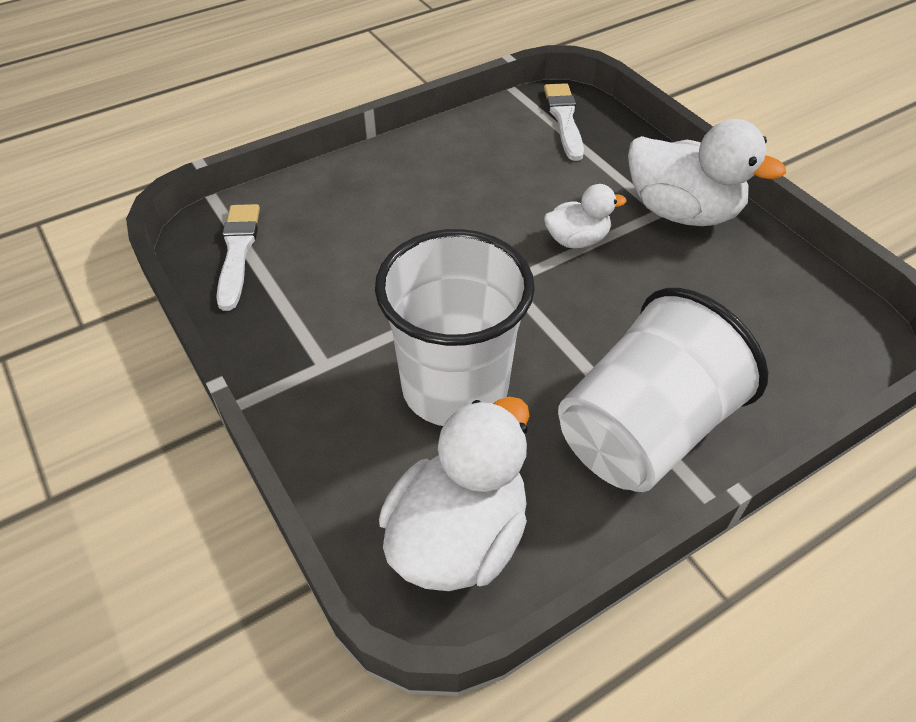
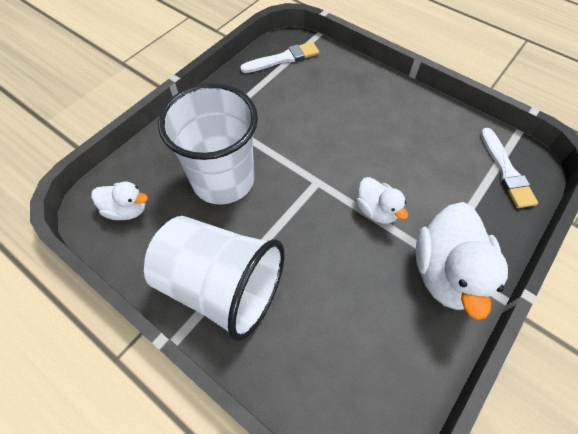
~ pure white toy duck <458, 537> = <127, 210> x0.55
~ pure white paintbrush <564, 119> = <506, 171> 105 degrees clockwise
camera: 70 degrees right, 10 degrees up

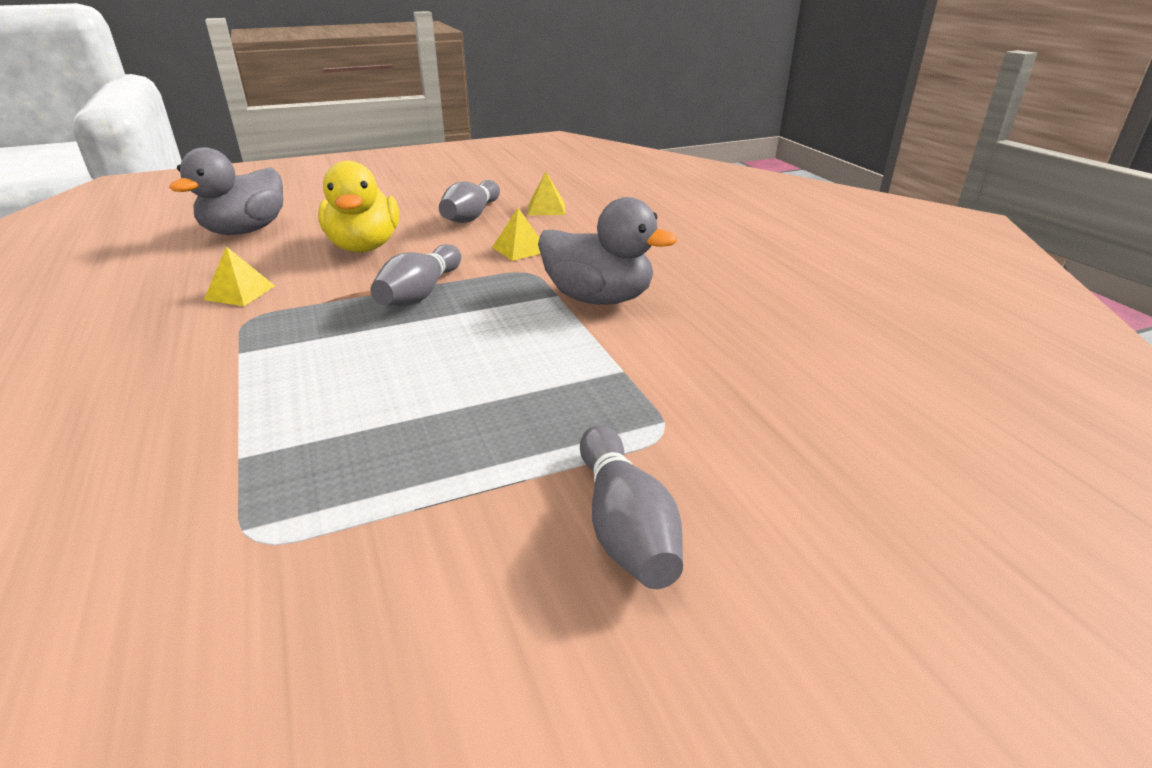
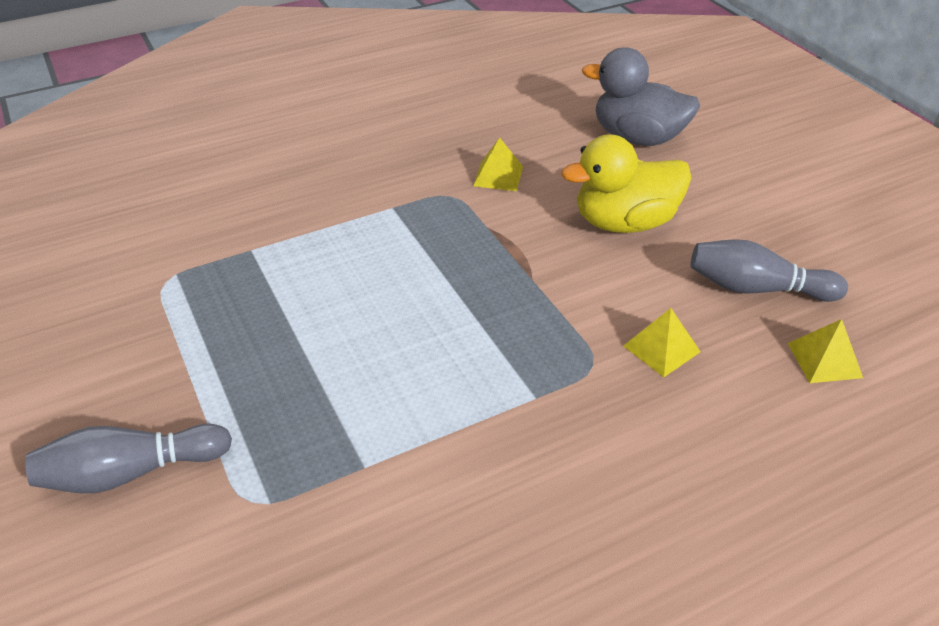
- gray tenpin <420, 293>
- gray toy duck <598, 298>
camera: 85 degrees right, 10 degrees up

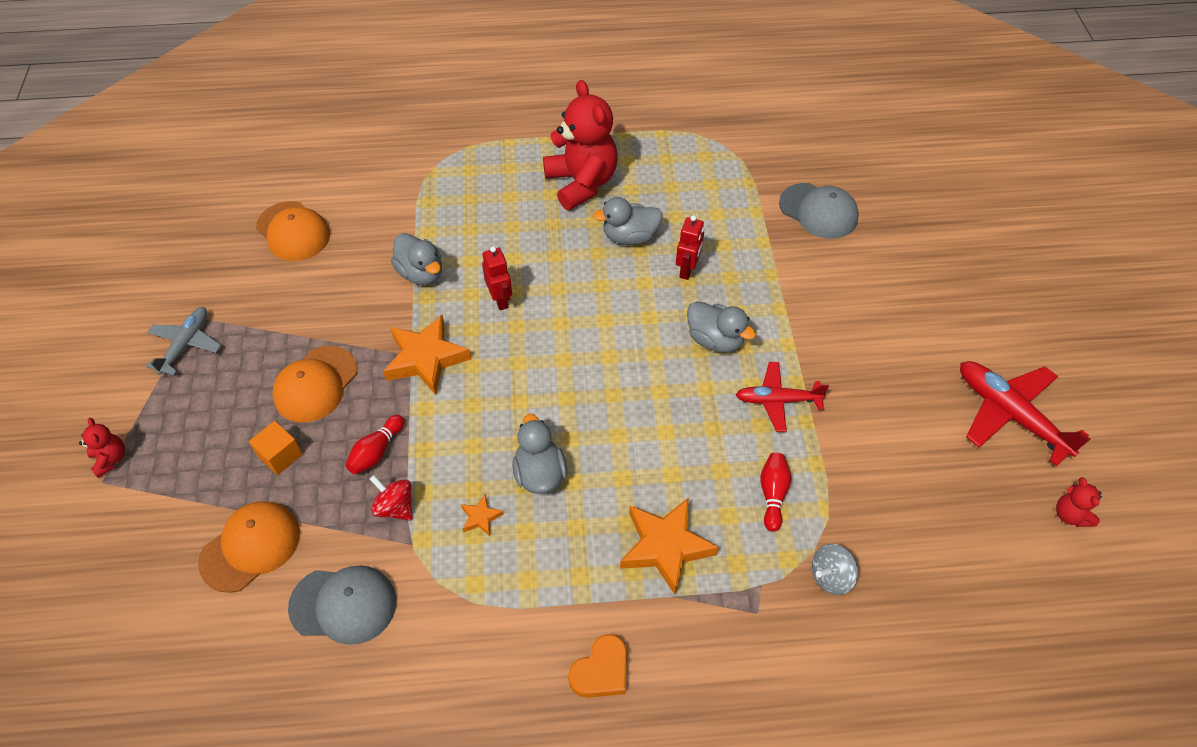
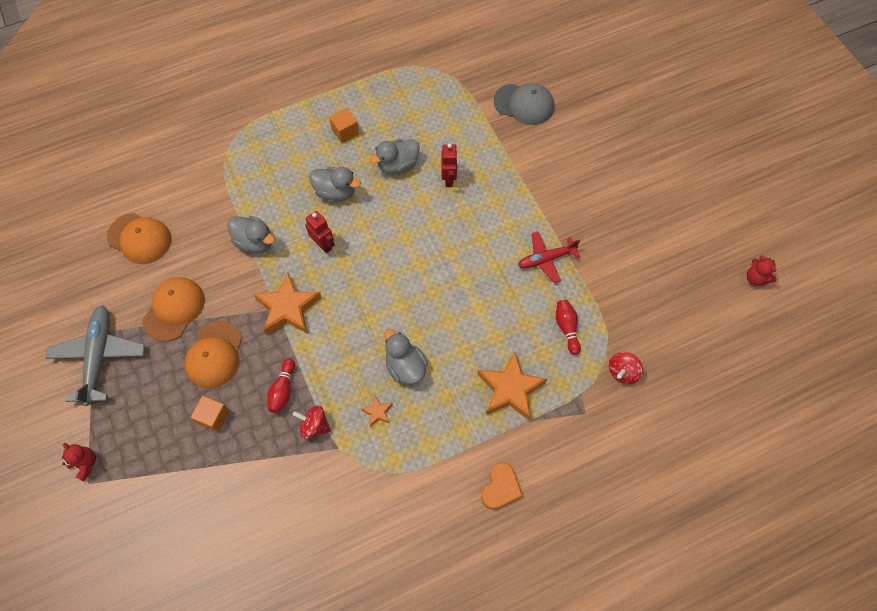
~ gray aeroplane <186, 344> = <99, 356> x1.55
~ orange peaked cap <250, 547> to <174, 309>
- gray peaked cap <343, 604>
~ crimson teddy <581, 183> to orange solid cube <345, 132>
~ gray toy duck <715, 340> to <335, 192>
~ gray toy top <830, 577> to crimson toy top <622, 372>
- crimson aeroplane <1009, 414>
camera: 20 degrees left, 10 degrees up

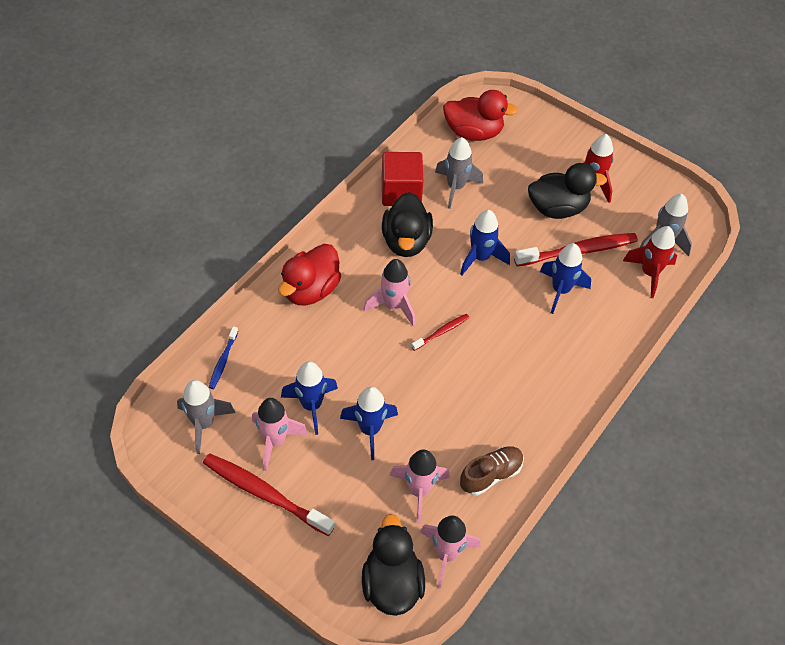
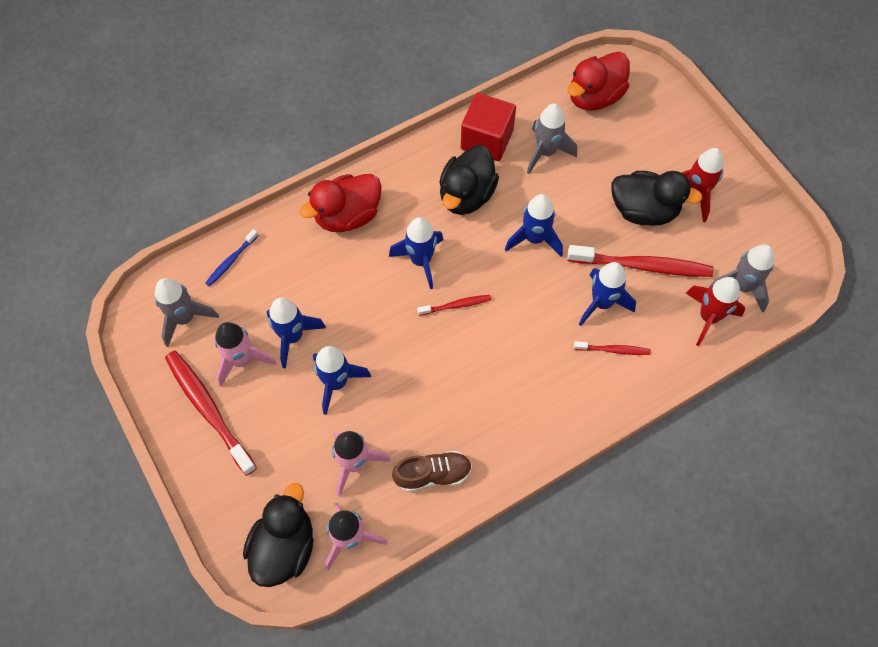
~ rose-pink spaceship <393, 306> to cobalt spaceship <421, 261>
~ crimson toy duck <473, 132> = <594, 97> 105 degrees clockwise
+ crimson tooth brush <613, 350>
camera: 25 degrees right, 10 degrees up

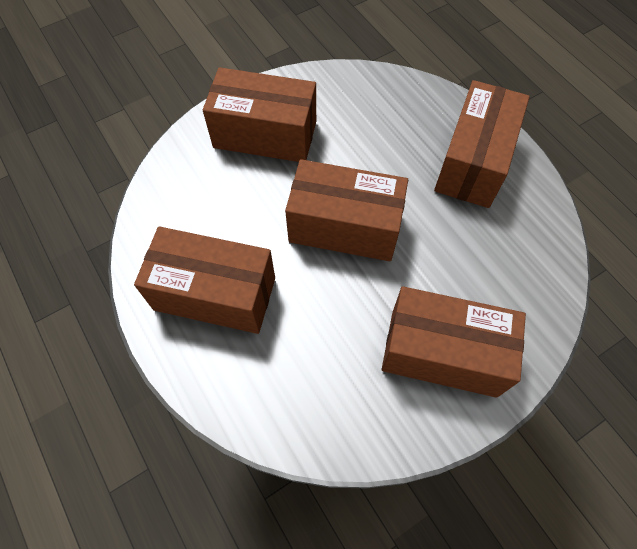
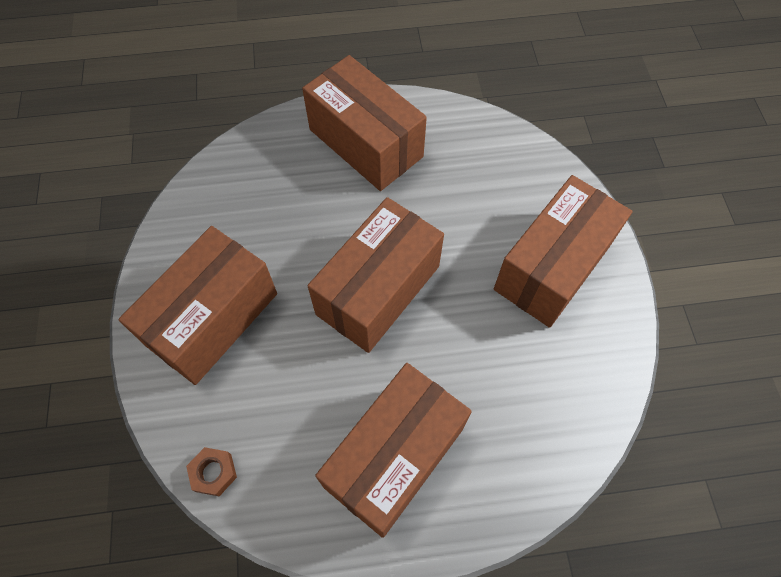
+ brown hex nut <213, 473>
camera: 65 degrees left, 0 degrees up

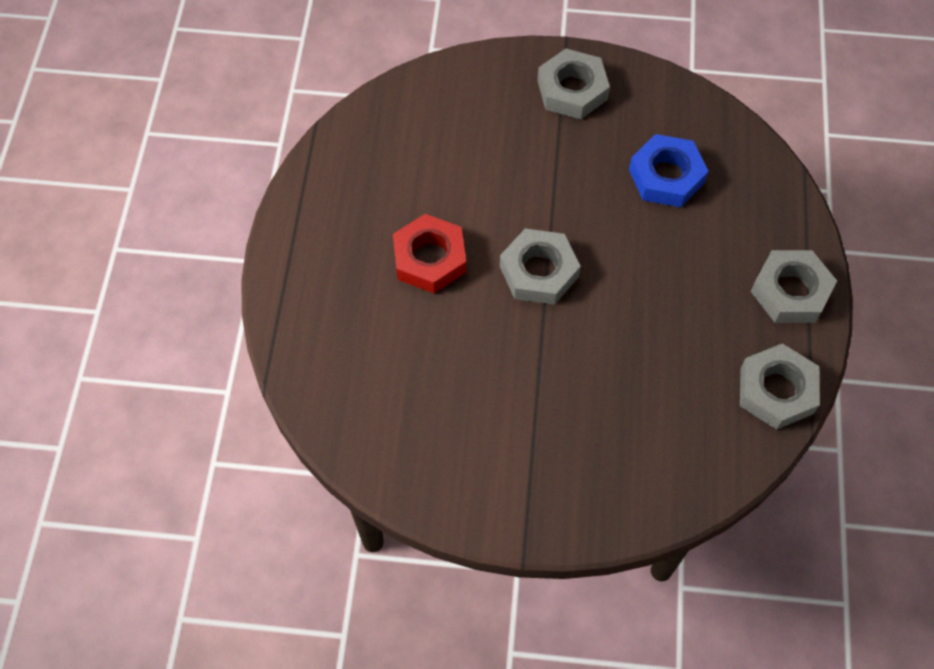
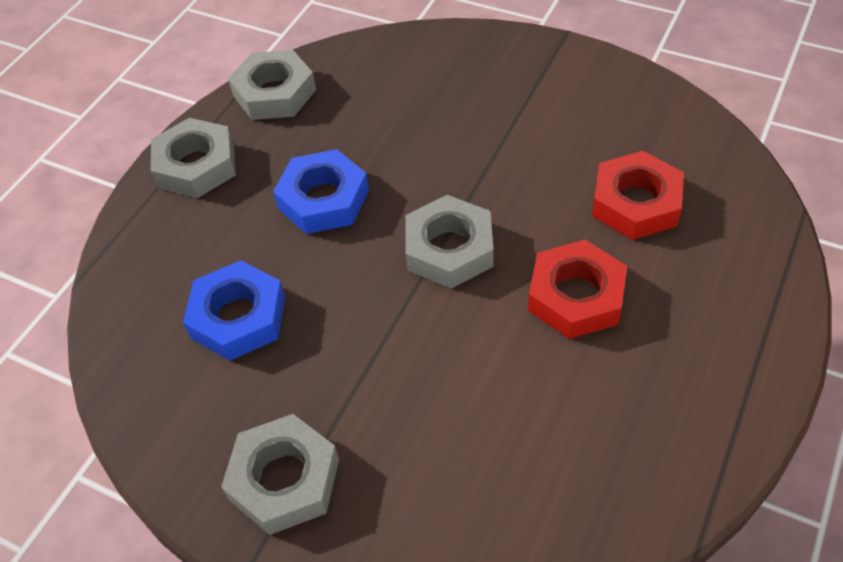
+ cobalt hex nut <323, 199>
+ crimson hex nut <635, 203>
camera: 155 degrees left, 10 degrees down

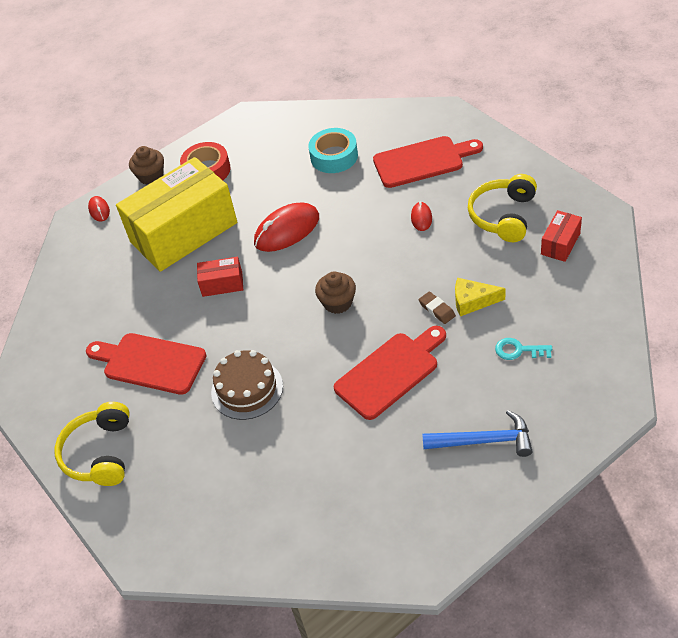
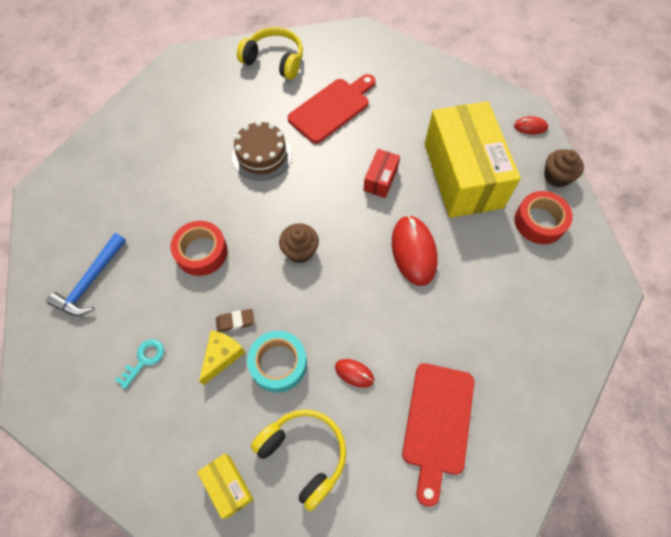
~ teal tape <334, 156> to <278, 363>
~ crimson bread board <390, 372> to crimson tape <201, 252>
~ crimson box <560, 244> to bright yellow box <228, 486>
camera: 110 degrees right, 15 degrees up

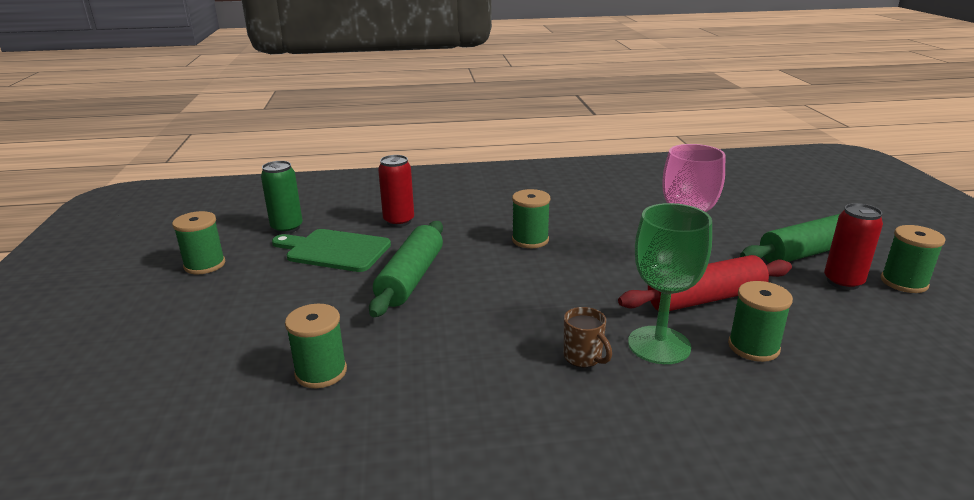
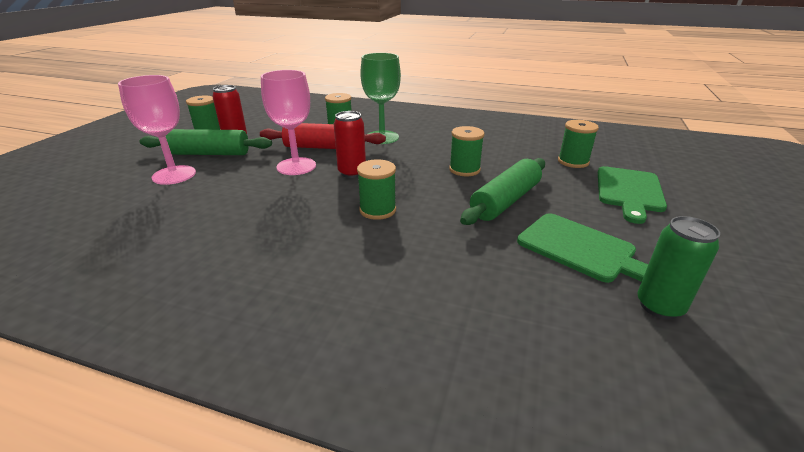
~ leaf-green reel of thread <205, 265> to <464, 170>
~ crimson tin <399, 221> to <352, 173>
- brown tea mug <583, 357>
+ rose-pink goblet <174, 175>
+ leaf-green bread board <629, 191>
camera: 155 degrees left, 5 degrees up

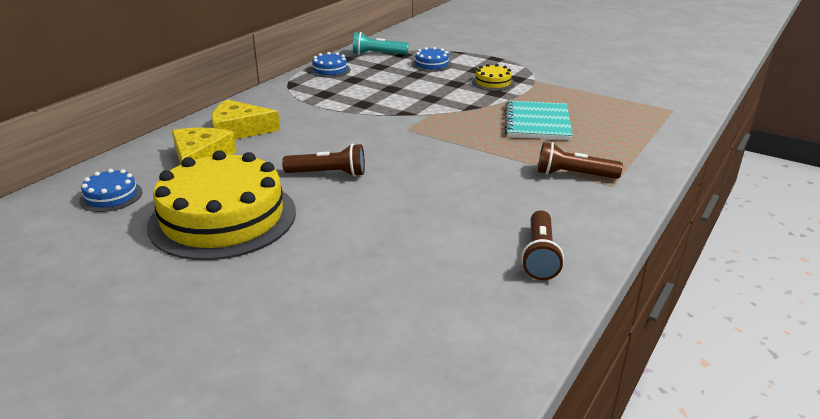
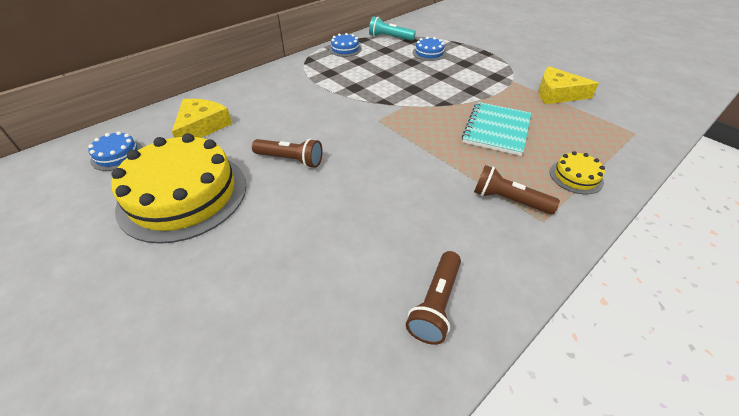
~ bright yellow cheese wedge <239, 130> to <557, 94>
~ bright yellow layer cake <493, 82> to <576, 176>
camera: 15 degrees right, 15 degrees up

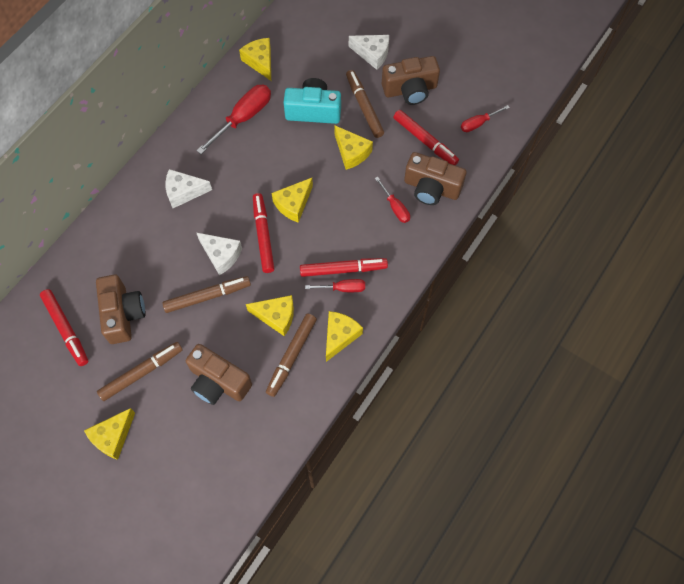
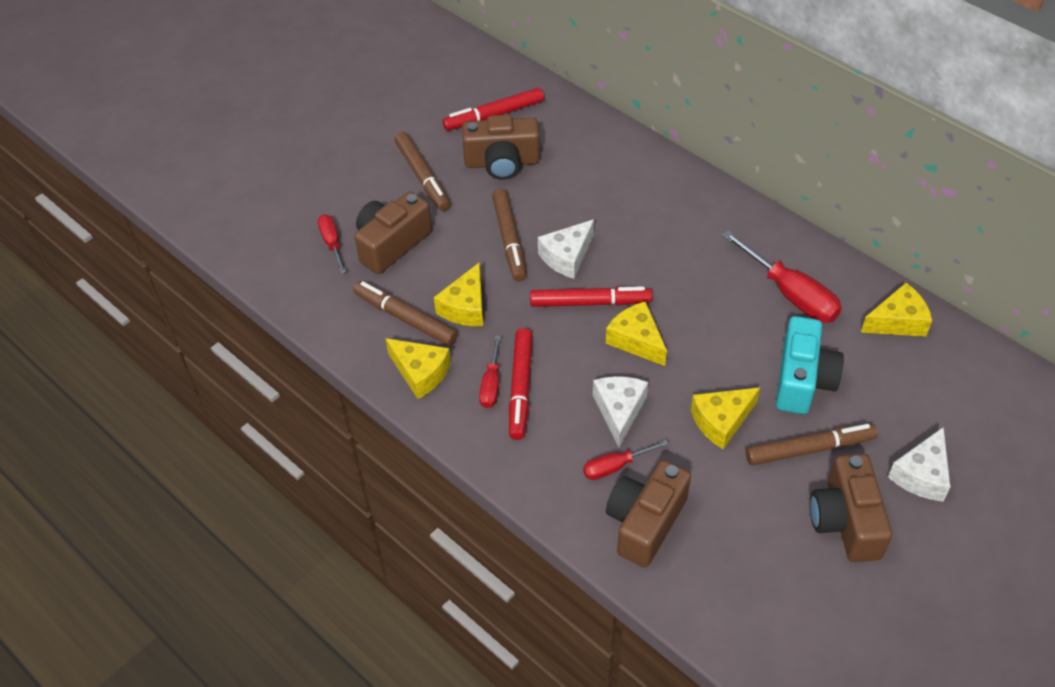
- bright yellow cheese wedge <113, 437>
~ pure white cheese wedge <184, 192> to <619, 411>
- crimson marker pen <425, 141>
~ crimson flat screwdriver <478, 123> to <332, 243>
camera: 100 degrees right, 15 degrees down

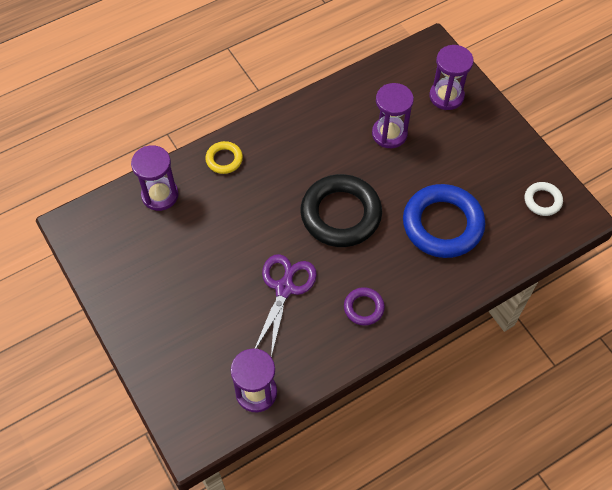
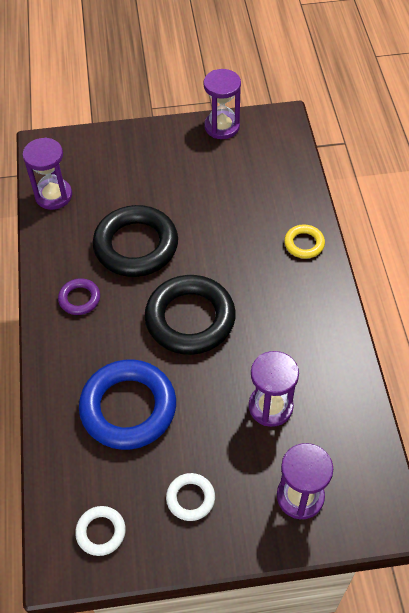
~ royal purple sandglass <160, 195> to <222, 127>
~ royal purple scissors <284, 288> to ebony ring <136, 245>
+ pure white ring <190, 498>
camera: 115 degrees right, 5 degrees down

